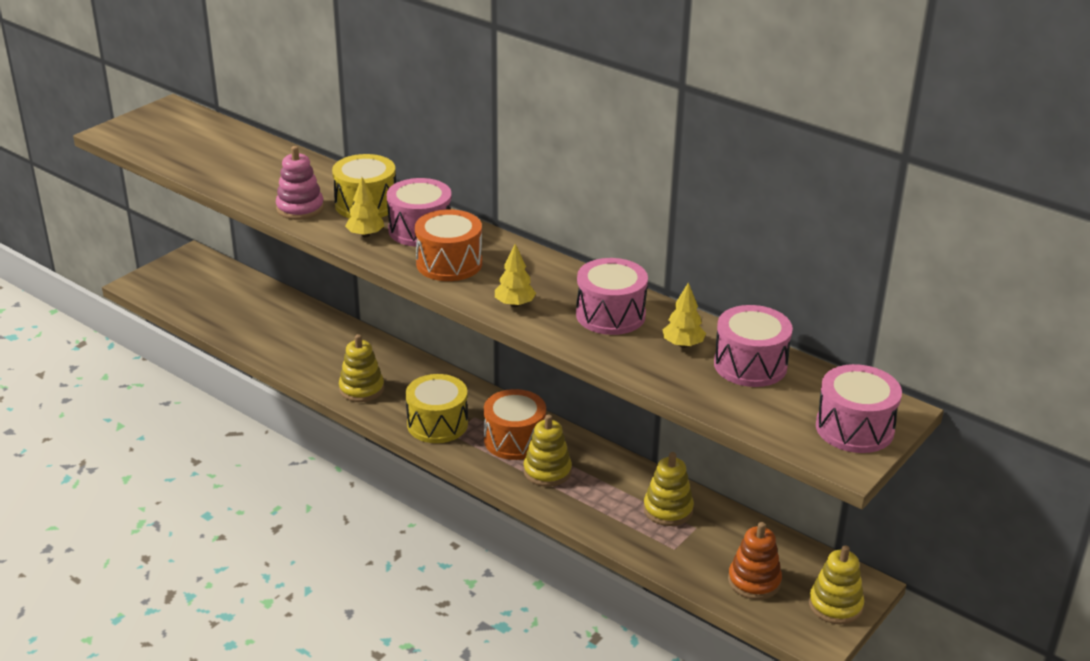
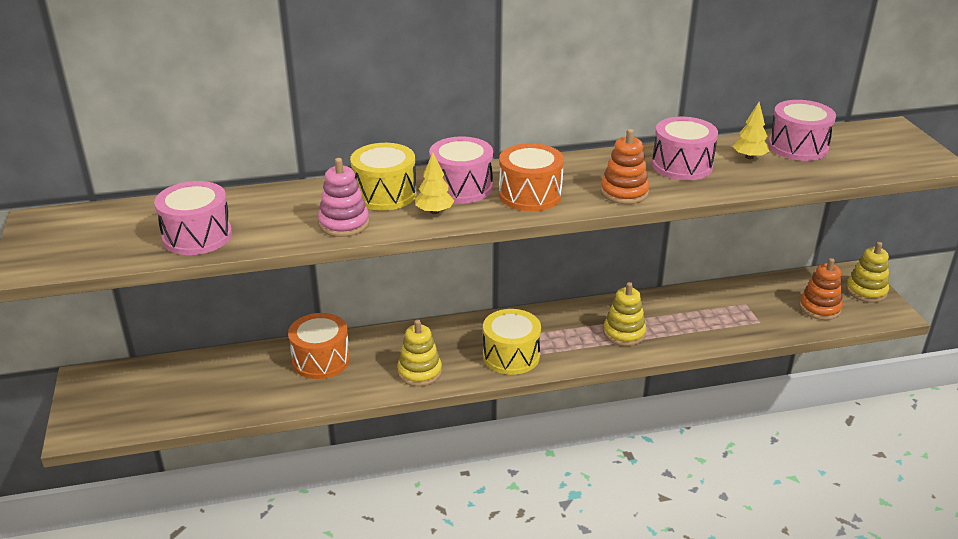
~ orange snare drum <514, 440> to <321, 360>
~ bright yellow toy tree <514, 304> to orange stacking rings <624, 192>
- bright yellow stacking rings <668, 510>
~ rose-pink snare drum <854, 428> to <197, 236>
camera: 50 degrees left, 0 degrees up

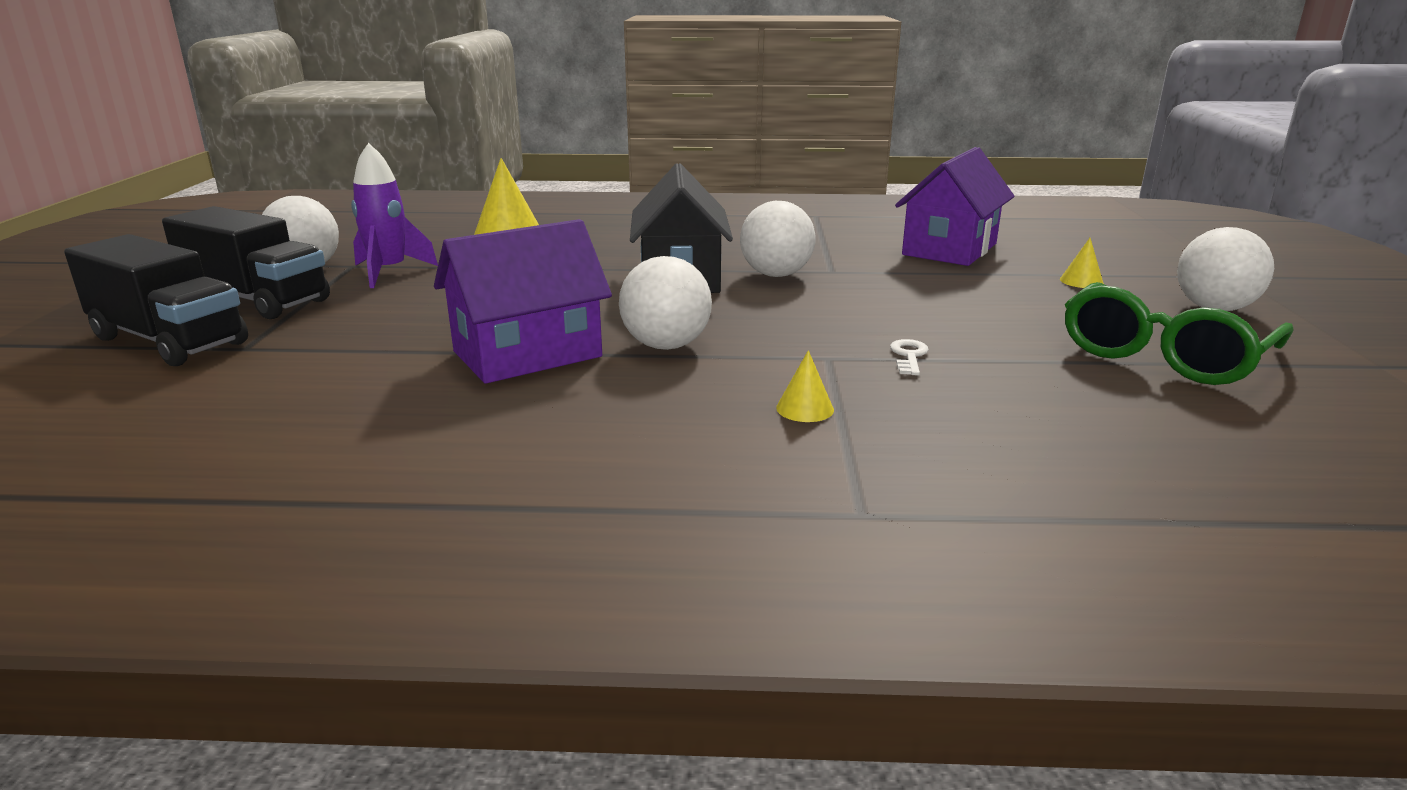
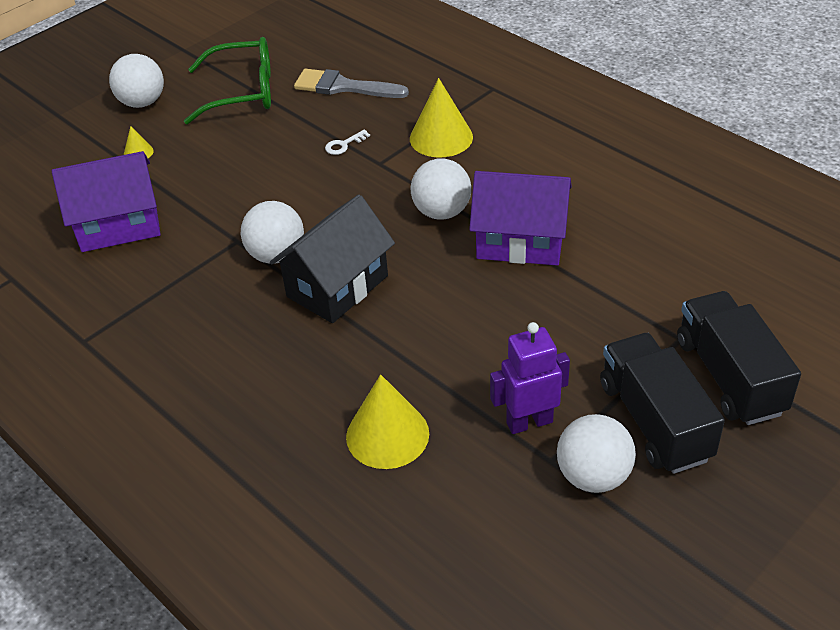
~ royal purple spaceship <389, 272> to royal purple robot figure <529, 422>
~ bright yellow cone shape <805, 408> = <441, 137> x2.11
+ gray paintbrush <343, 87>
camera: 135 degrees left, 20 degrees up

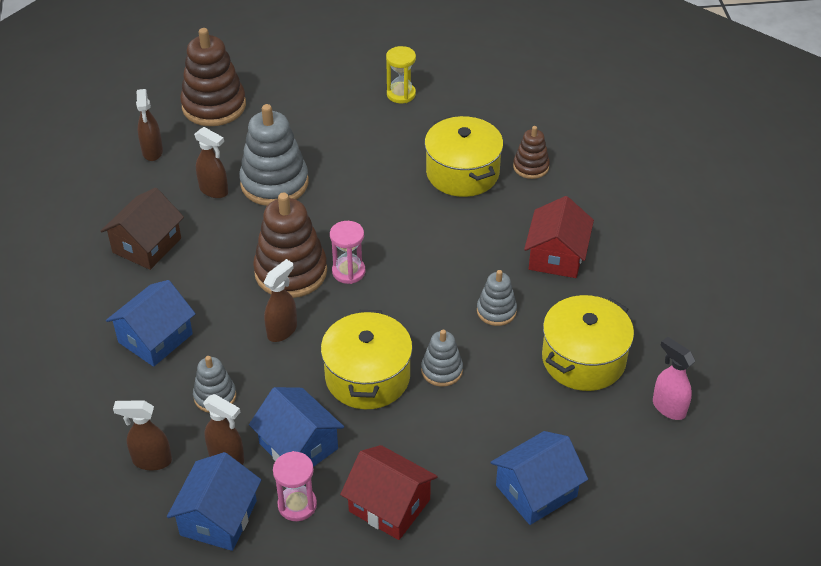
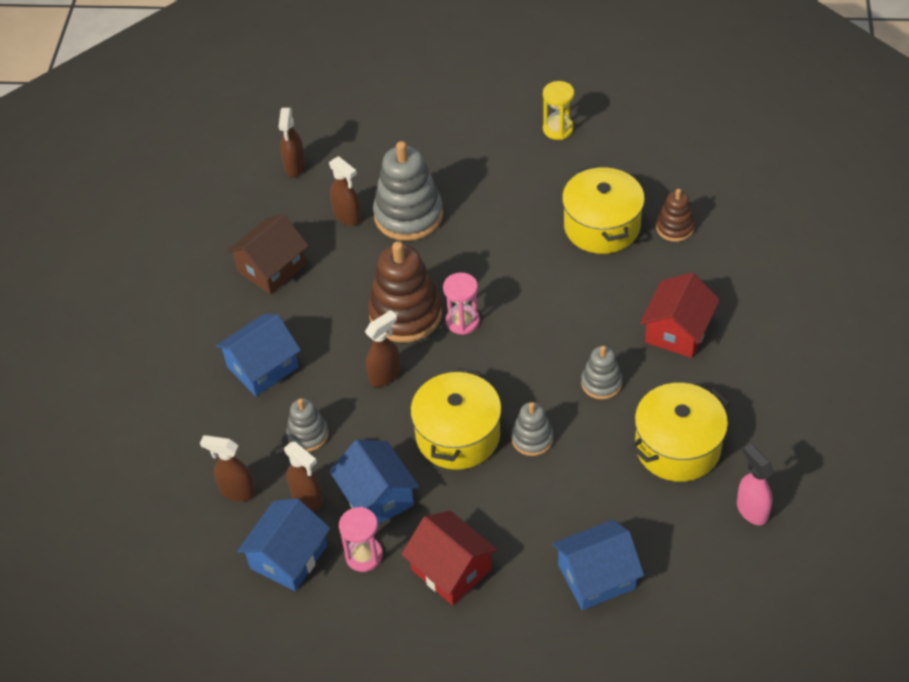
- brown stacking rings <214, 106>
camera: 15 degrees right, 5 degrees up

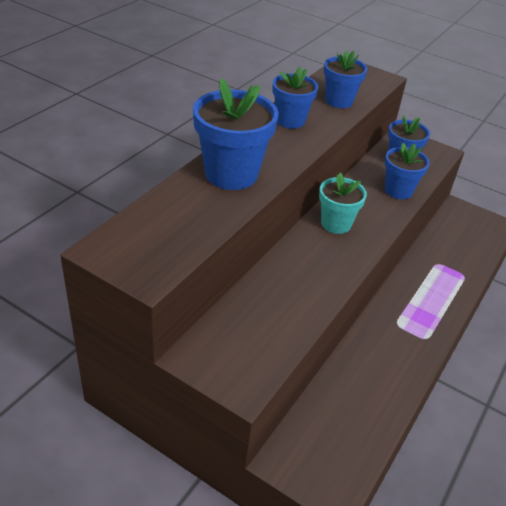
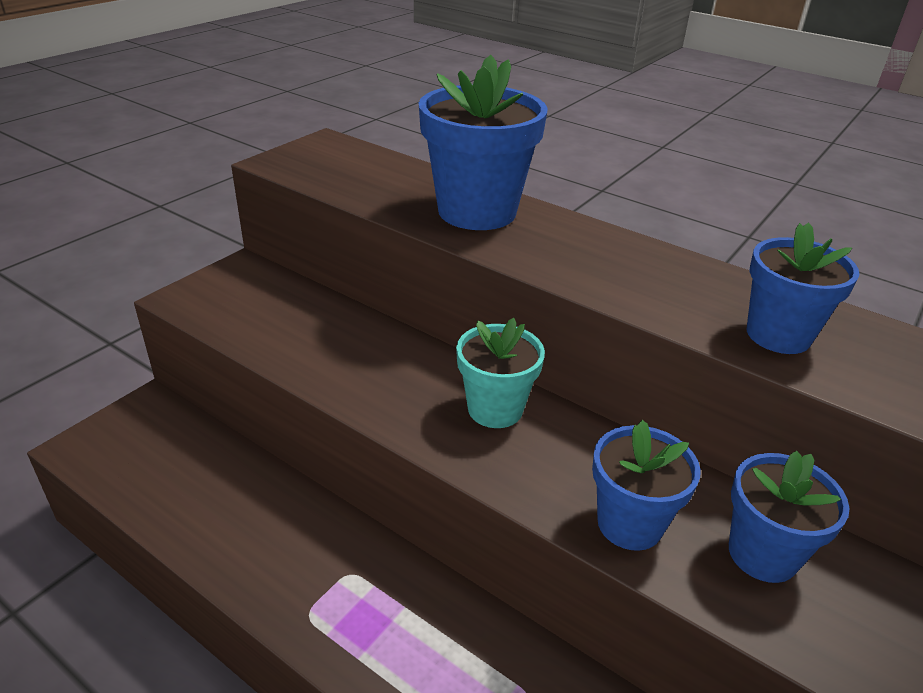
- cobalt potted plant <290, 120>
camera: 95 degrees right, 5 degrees down

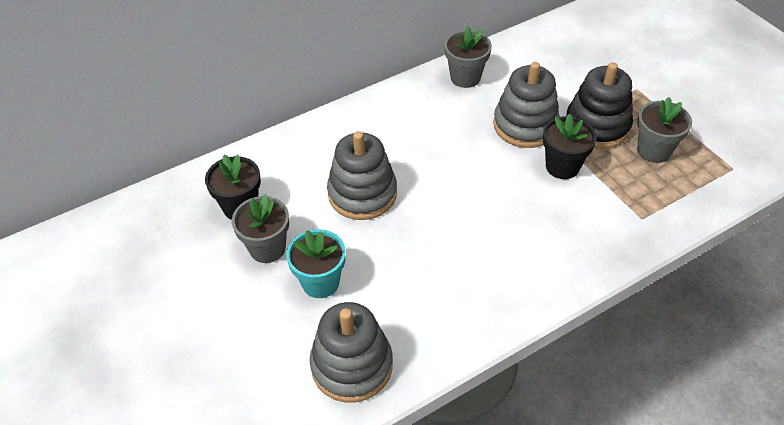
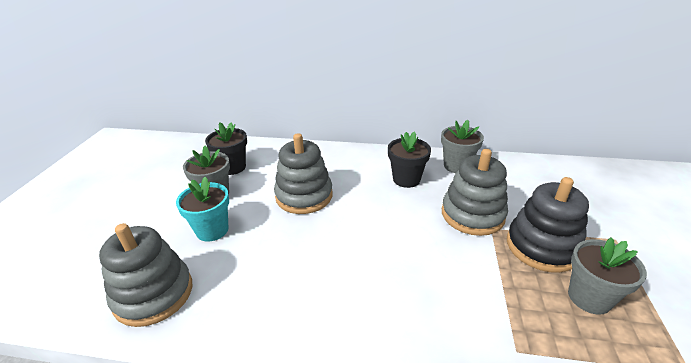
~ ebony potted plant <562, 166> to <406, 179>
camera: 40 degrees right, 15 degrees down

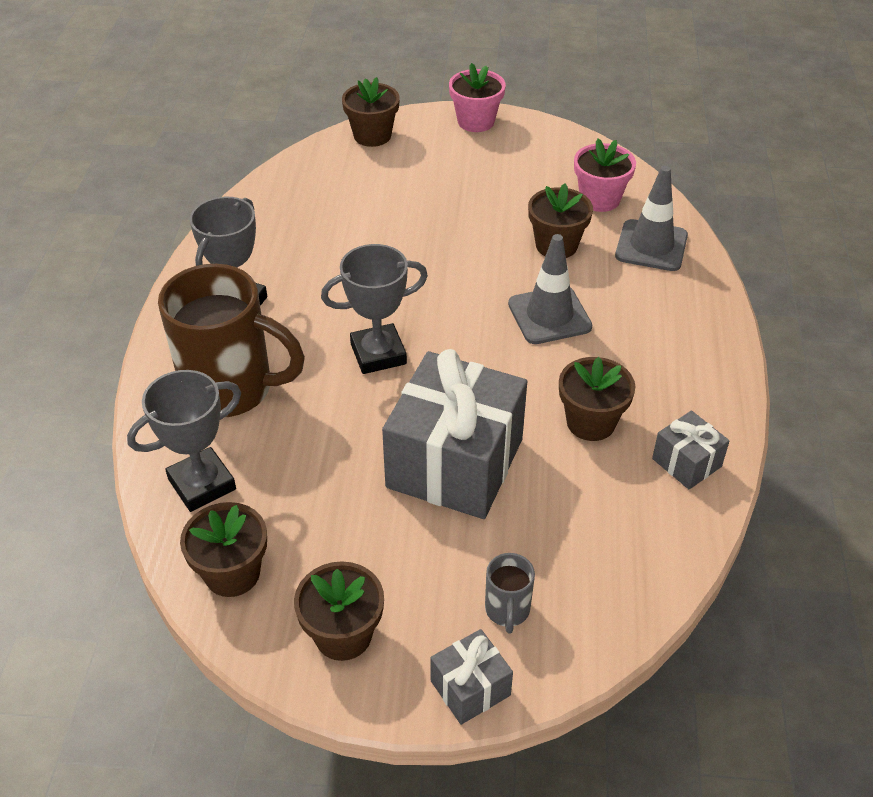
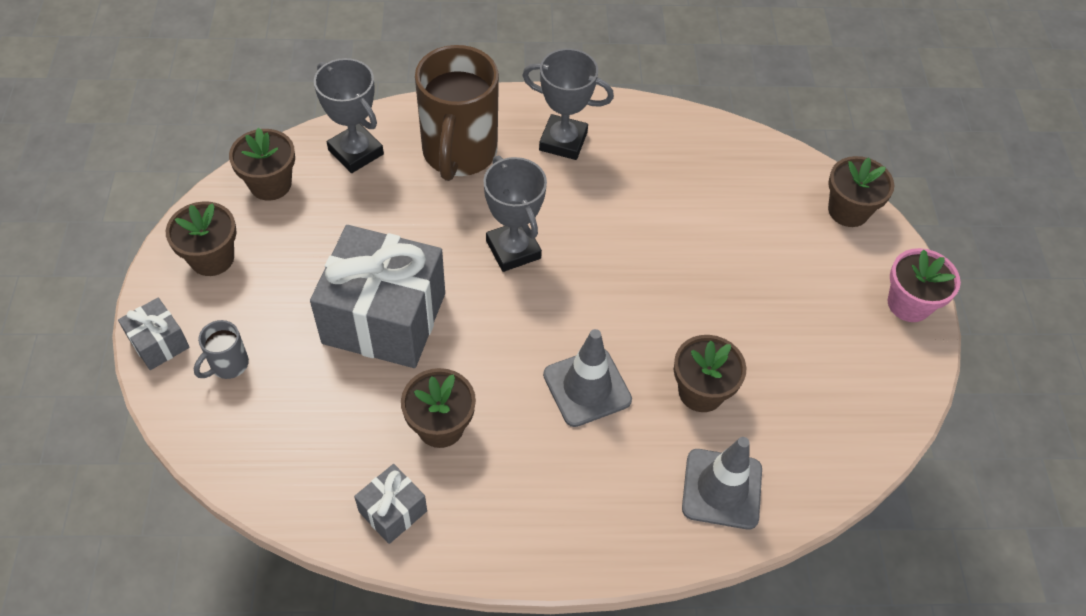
~ gray tea mug <507, 610> = <228, 365> 45 degrees counterclockwise
- rose-pink potted plant <599, 199>
camera: 80 degrees right, 10 degrees up

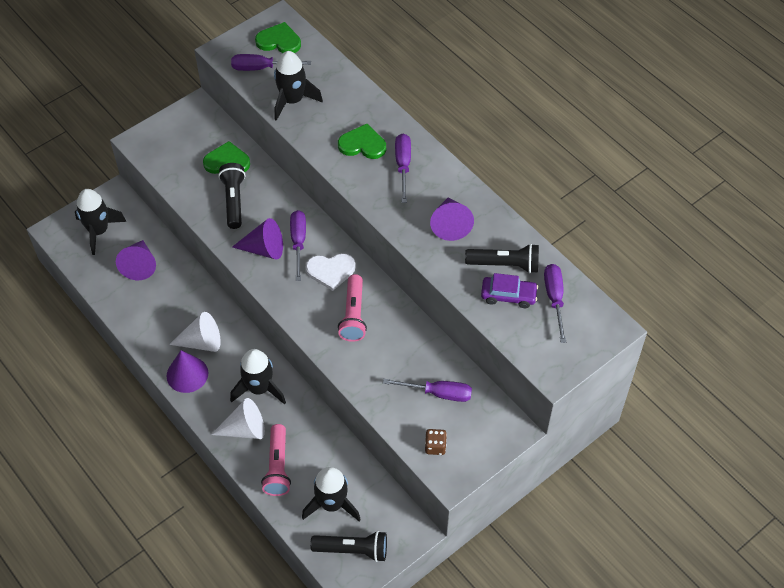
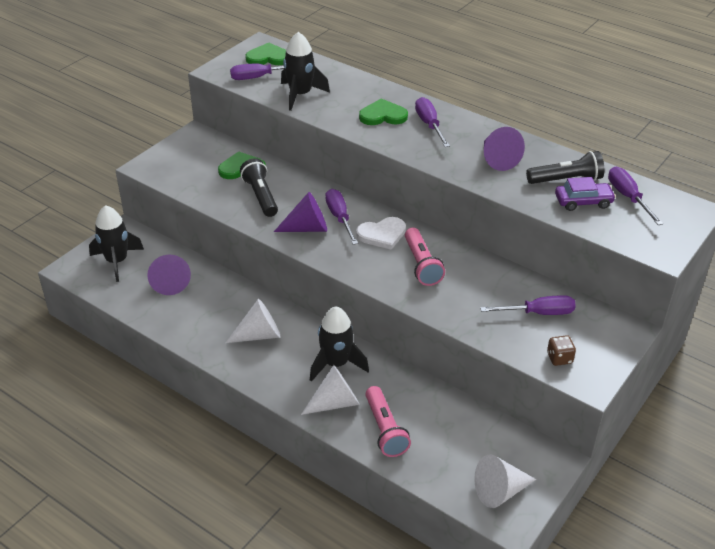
- royal purple cone shape <187, 374>
- ebony spaceship <332, 504>
~ ebony torch <353, 550> to pure white cone shape <500, 491>
camera: 15 degrees left, 15 degrees down

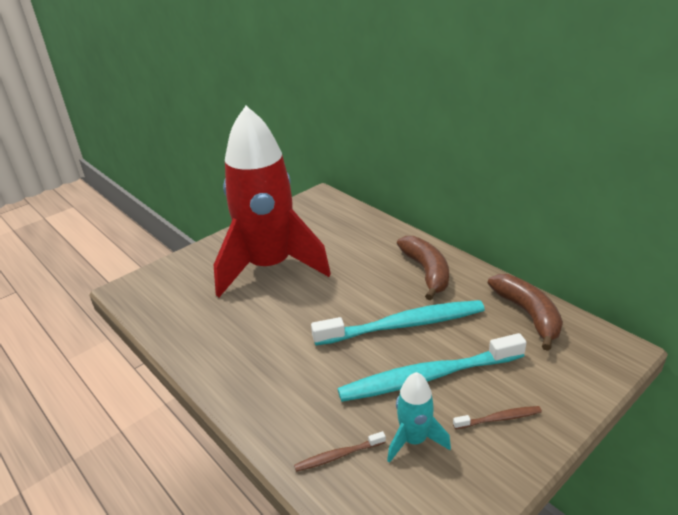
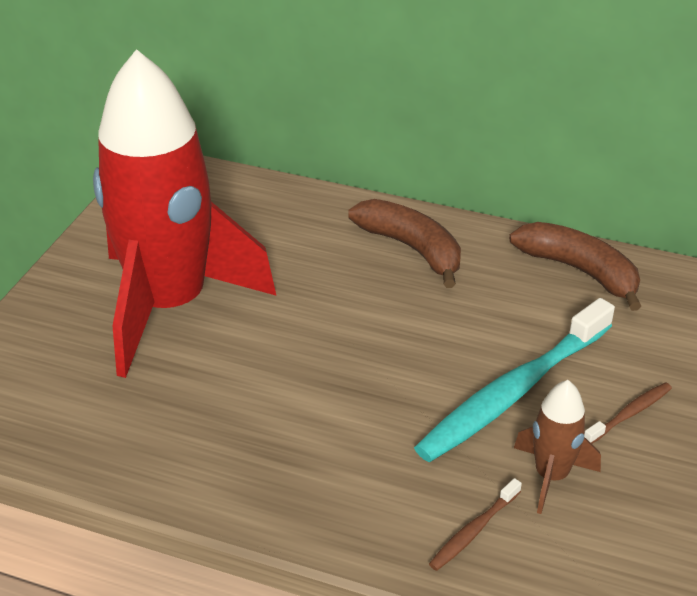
- teal tooth brush <403, 325>
~ teal spaceship <414, 440> to brown spaceship <551, 476>
camera: 30 degrees left, 5 degrees up

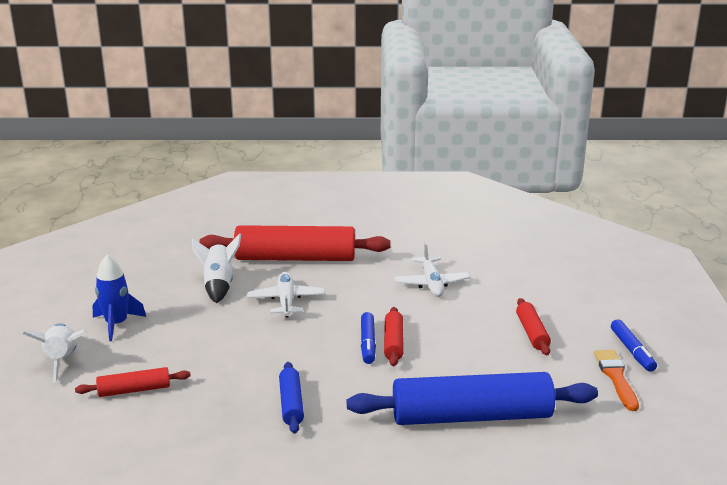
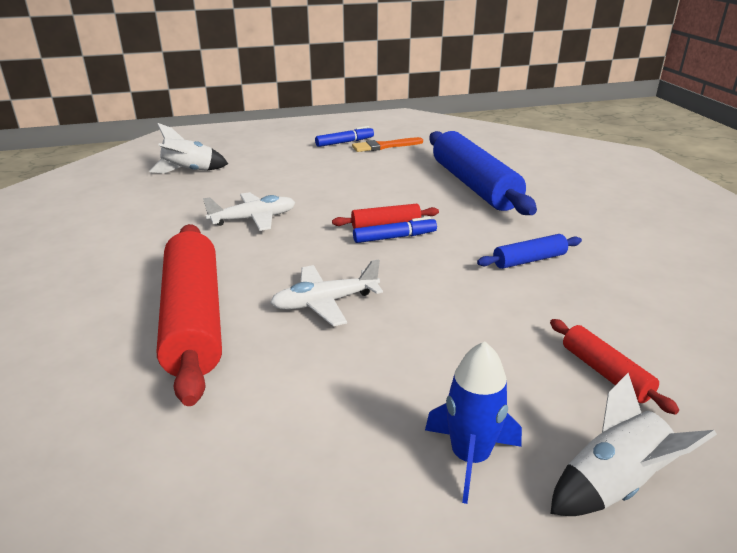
~ pure white spaceship <219, 285> to <189, 172>
- crimson dough roller <532, 333>
camera: 105 degrees left, 5 degrees up

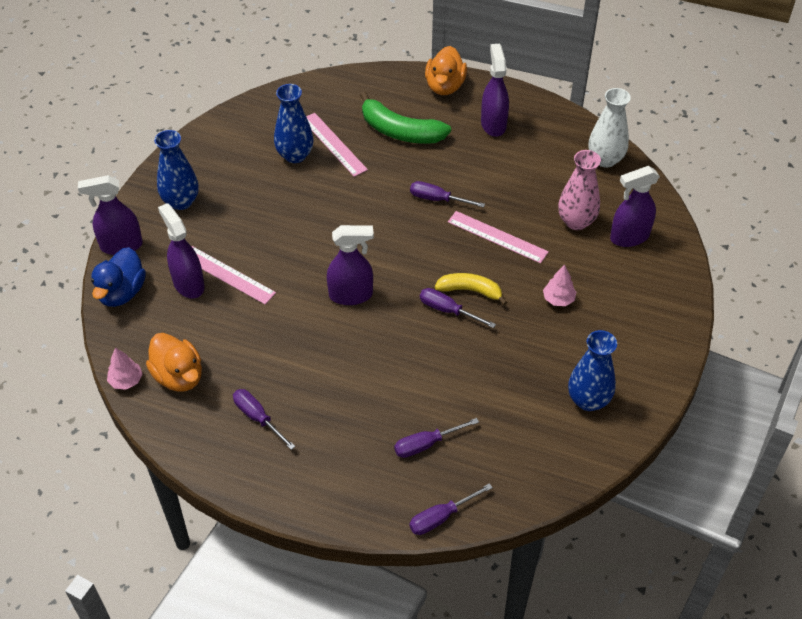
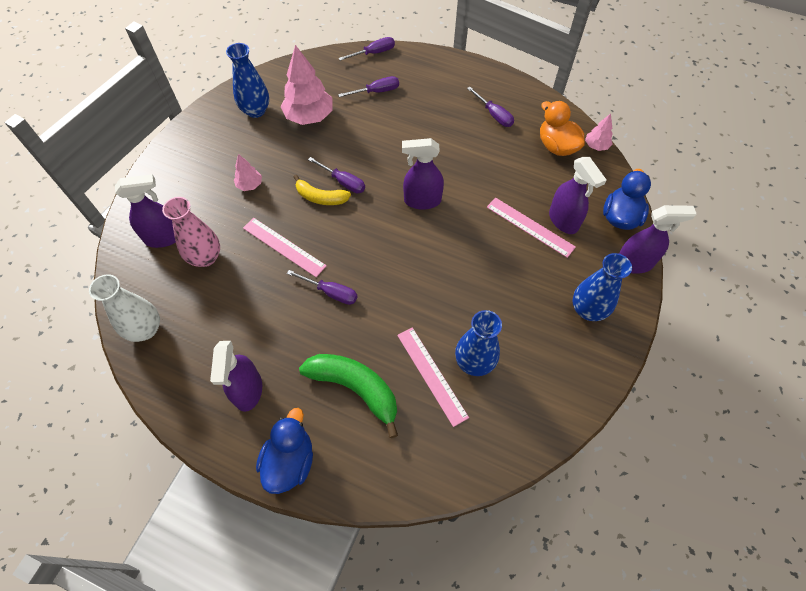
~ orange toy duck <445, 86> to cobalt toy duck <290, 461>
+ rose-pink toy tree <309, 117>
camera: 175 degrees left, 10 degrees up

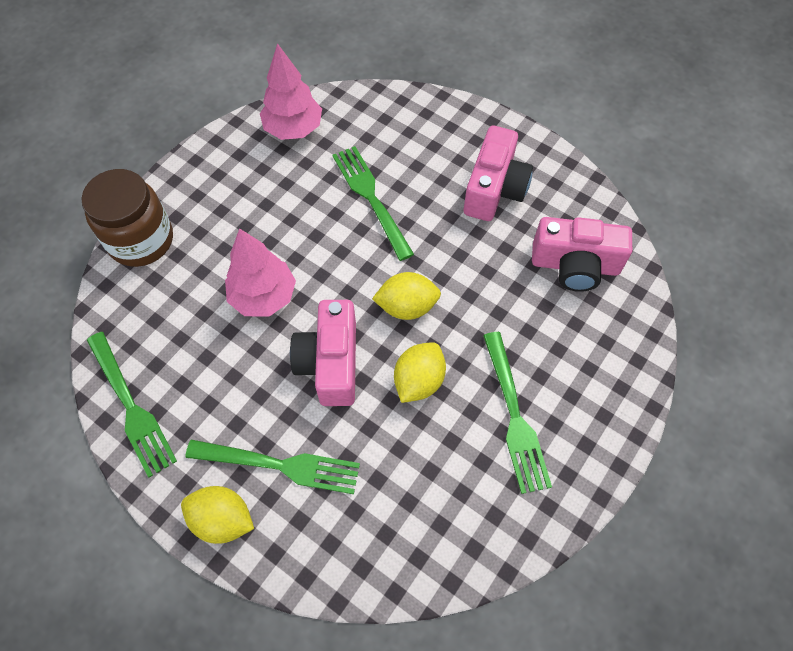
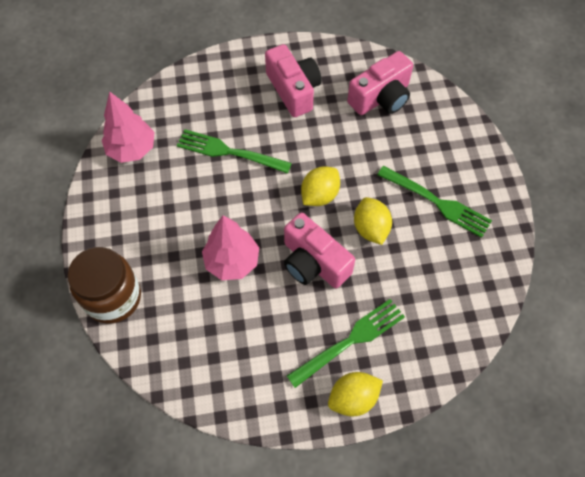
- leaf-green table fork <131, 407>
camera: 45 degrees left, 0 degrees up

